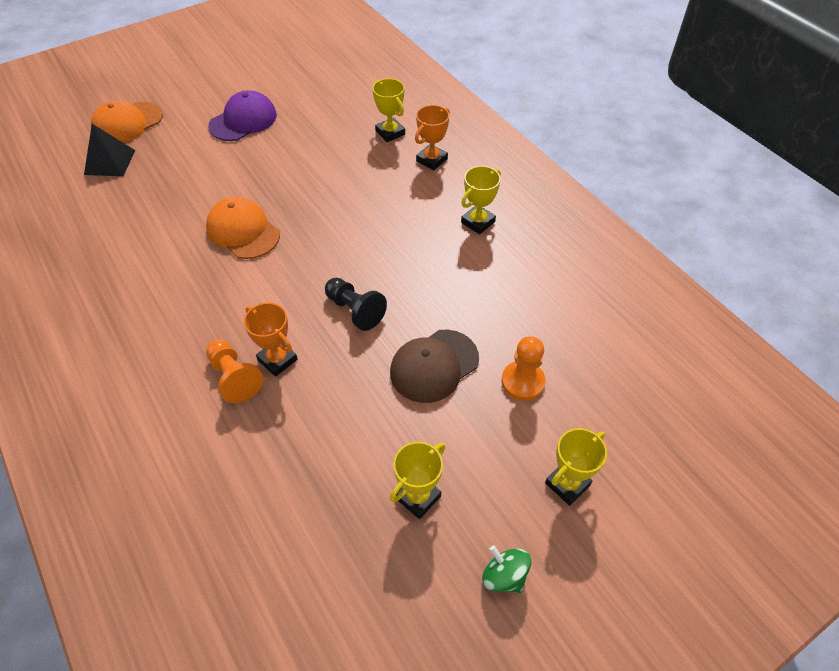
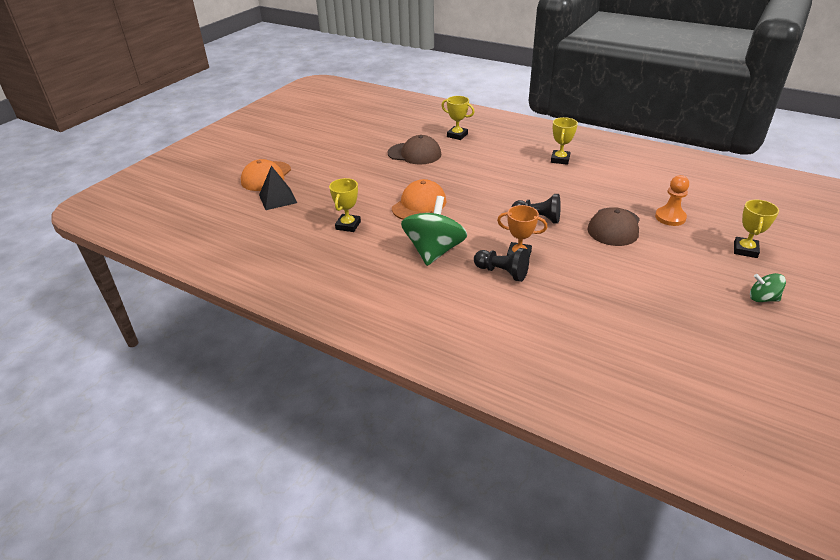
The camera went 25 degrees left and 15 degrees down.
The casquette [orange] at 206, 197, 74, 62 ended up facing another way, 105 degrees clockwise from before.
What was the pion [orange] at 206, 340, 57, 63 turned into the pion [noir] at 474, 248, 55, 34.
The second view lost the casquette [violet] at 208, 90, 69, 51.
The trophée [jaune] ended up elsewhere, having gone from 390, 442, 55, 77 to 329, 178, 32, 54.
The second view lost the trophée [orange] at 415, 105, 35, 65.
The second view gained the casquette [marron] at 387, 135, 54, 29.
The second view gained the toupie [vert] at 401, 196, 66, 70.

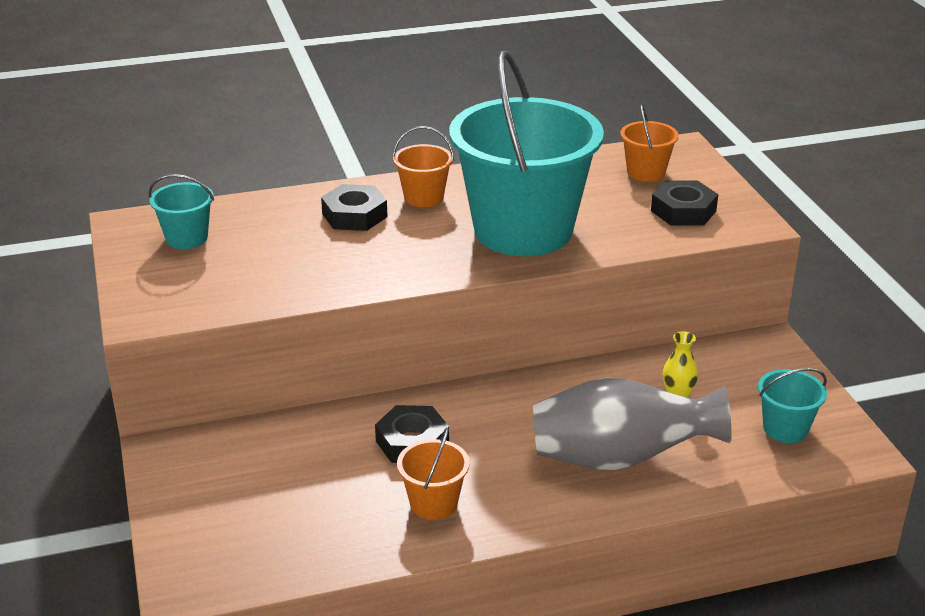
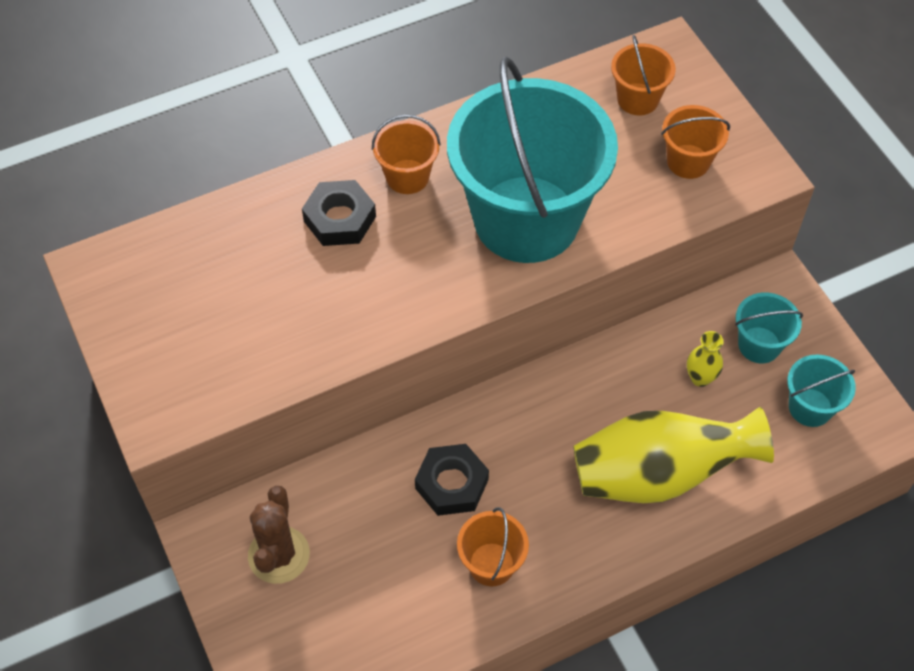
The camera went 10 degrees left and 25 degrees up.
The seau [turquoise] ended up elsewhere, having gone from 149, 174, 65, 75 to 735, 292, 68, 71.
What was the vase [gris] at 533, 377, 199, 93 turned into the vase [jaune] at 573, 407, 201, 96.
Where the écrou [noir] stood at 651, 180, 67, 46, the seau [orange] came to stand at 661, 105, 69, 74.
The second view gained the cactus [marron] at 248, 486, 62, 98.

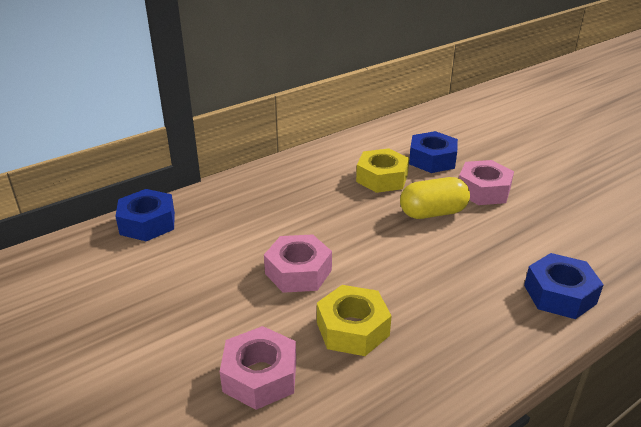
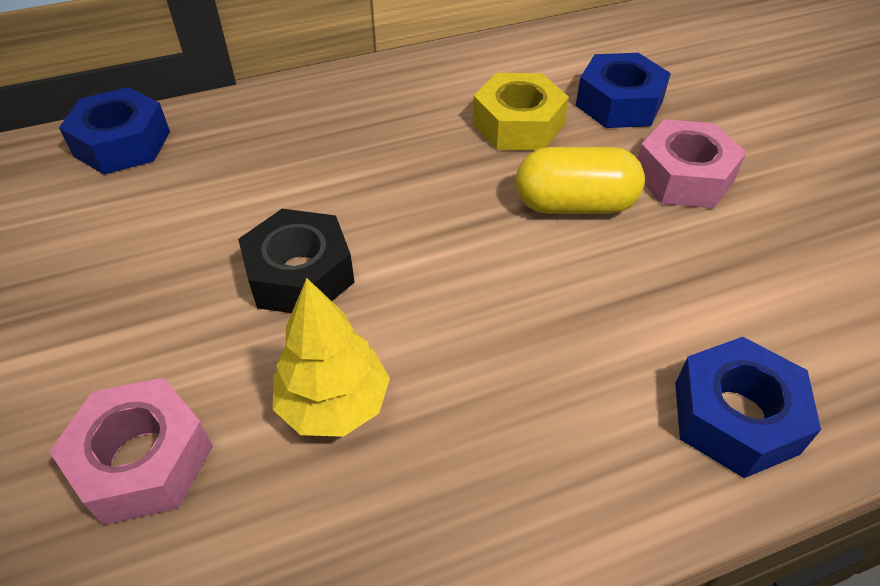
The camera went 15 degrees right and 15 degrees up.
What was the écrou [rose] at 264, 234, 68, 59 turned into the écrou [noir] at 238, 209, 117, 104.
Where the écrou [jaune] stood at 317, 285, 75, 71, the arbre [jaune] came to stand at 273, 278, 117, 159.

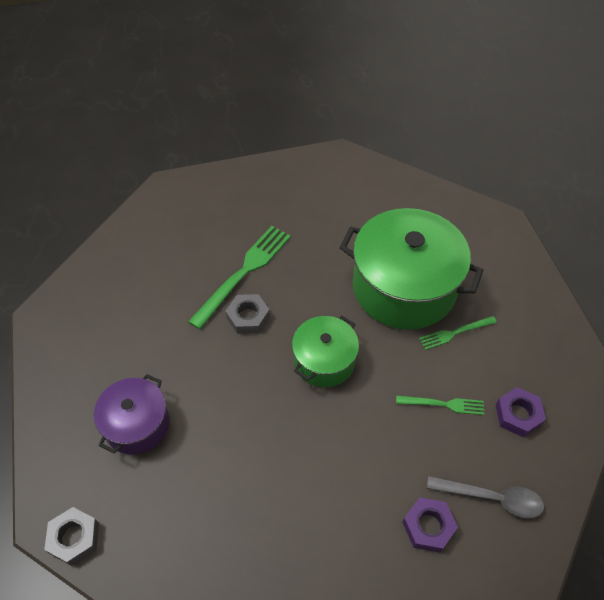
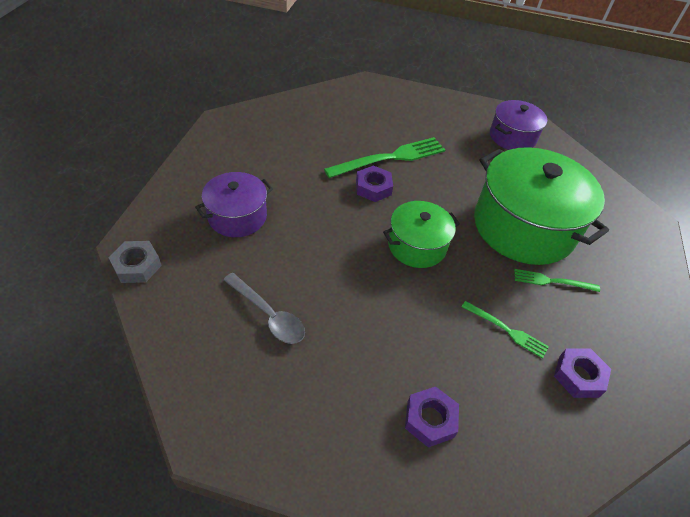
The camera went 25 degrees right and 5 degrees down.
What was the écrou [gris] at 226, 294, 44, 40 turned into the écrou [violet] at 356, 165, 37, 37.
The cuillère [gris] ended up elsewhere, having gone from 427, 476, 117, 42 to 223, 273, 82, 71.
The second view gained the marmite [violet] at 490, 100, 57, 50.

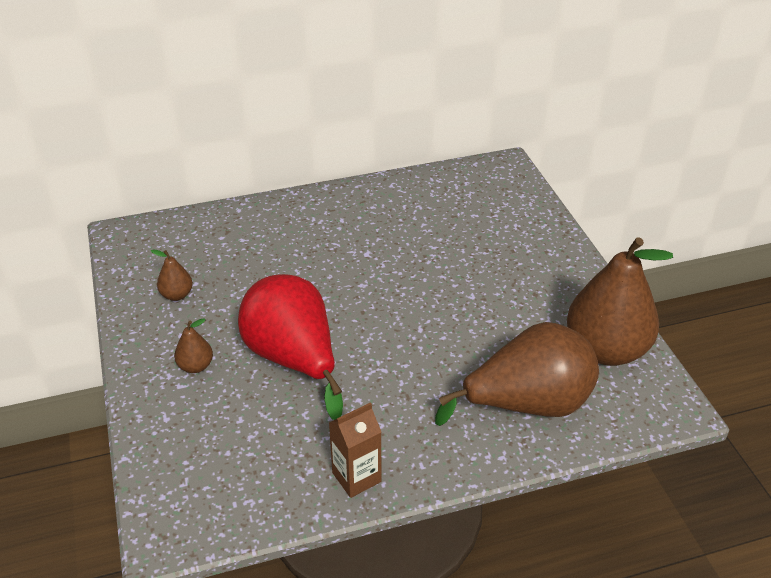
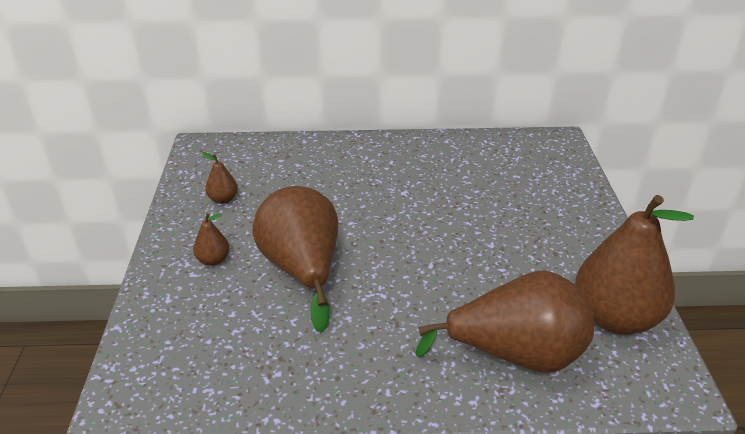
The camera went 15 degrees right and 5 degrees down.
What was the poire [rouge] at 238, 274, 105, 146 turned into the poire [marron] at 252, 186, 86, 147.
The second view lost the brique de lait [marron] at 329, 402, 52, 96.

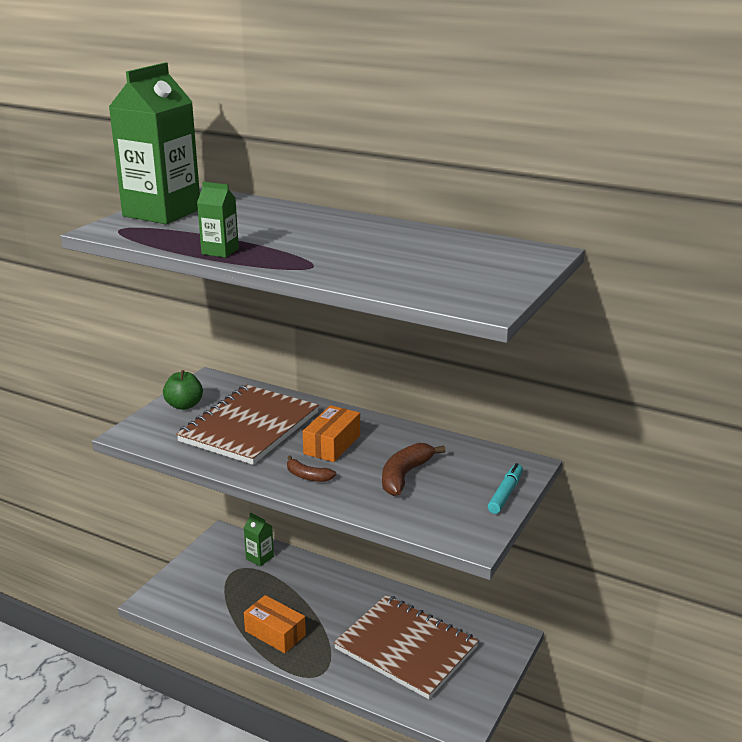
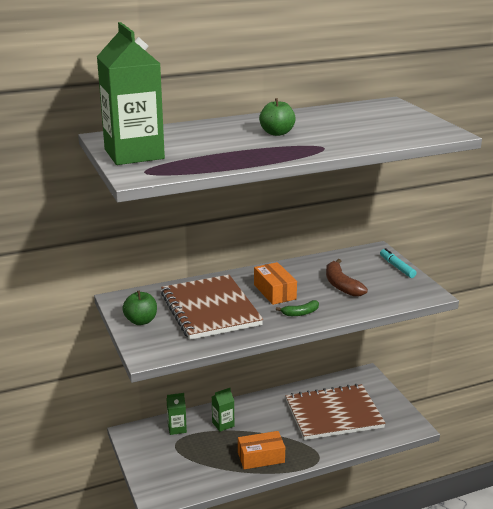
The camera went 50 degrees left and 0 degrees up.
The brique de lait [vert] ended up elsewhere, having gone from 197, 182, 42, 76 to 212, 388, 22, 44.
What was the banane [marron] at 287, 456, 50, 26 turned into the banane [vert] at 276, 300, 43, 16.
The second view gained the pomme [vert] at 259, 98, 37, 38.

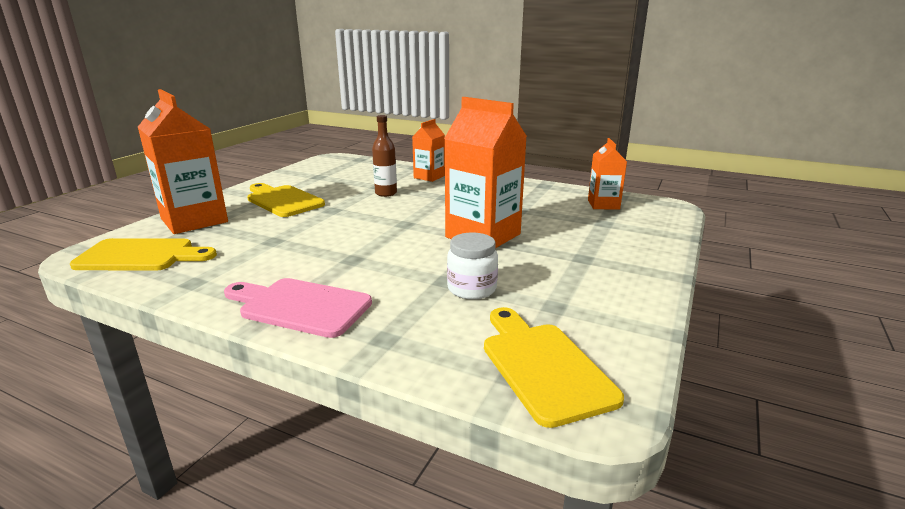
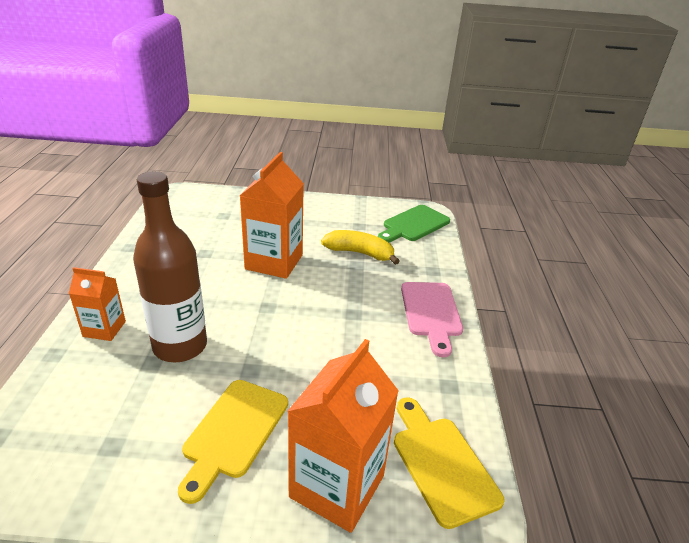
The camera went 115 degrees left and 10 degrees up.
The size of the bouteille [marron] at 372, 115, 25, 82 changed by a factor of 1.96.
Where the bocal [blanc] stood at 447, 232, 51, 68, the banane [jaune] came to stand at 321, 230, 79, 35.
What was the planche à découper [jaune] at 484, 307, 140, 121 turned into the planche à découper [vert] at 378, 205, 72, 38.
The second view lost the brique de lait [orange] at 588, 138, 39, 72.

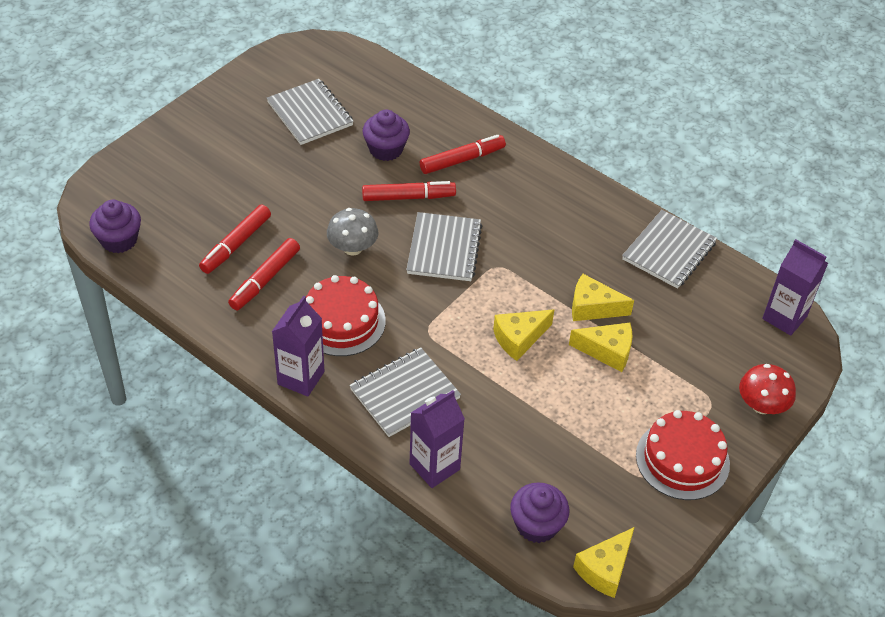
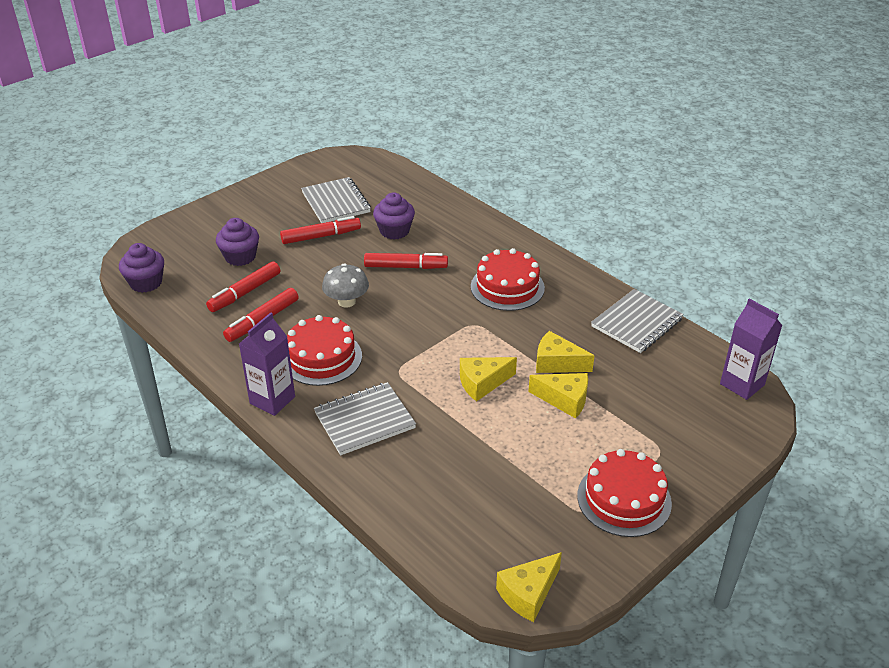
The camera went 10 degrees right and 10 degrees down.
The second view lost the carnet [gris] at 406, 212, 77, 69.
The second view lost the brique de lait [violet] at 410, 390, 55, 98.
The feutre [rouge] ended up elsewhere, having gone from 420, 135, 86, 39 to 280, 216, 81, 28.
The muffin [violet] ended up elsewhere, having gone from 510, 482, 59, 61 to 216, 218, 43, 48.
The second view lost the champignon [rouge] at 739, 364, 57, 50.
The second view gained the gâteau [rouge] at 471, 248, 74, 63.

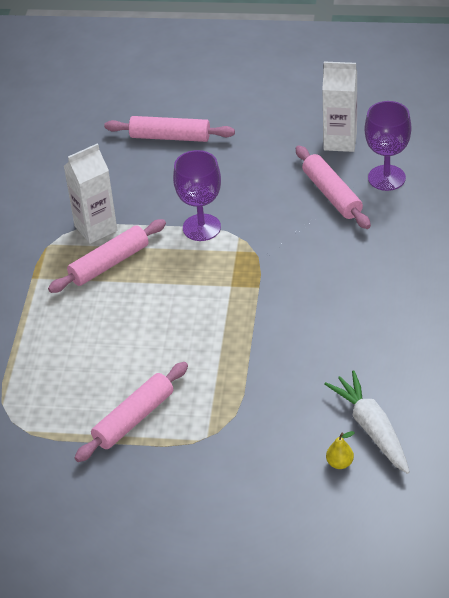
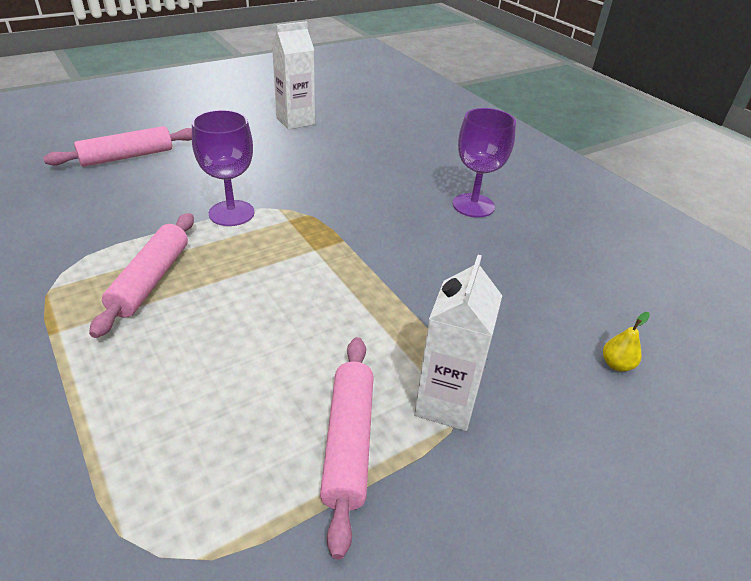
The camera went 45 degrees left and 5 degrees down.
The brique de lait [blanc] ended up elsewhere, having gone from 64, 143, 53, 101 to 414, 255, 88, 176.
The second view lost the rouleau à pâtisserie [rose] at 296, 145, 75, 84.
The second view lost the carotte [blanc] at 324, 371, 86, 103.
The verre à pied [violet] ended up elsewhere, having gone from 364, 101, 47, 90 to 453, 108, 63, 110.

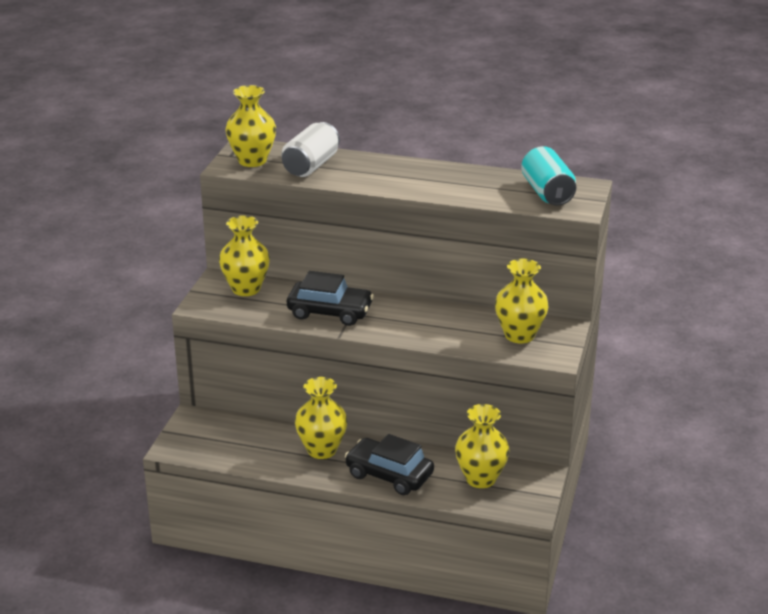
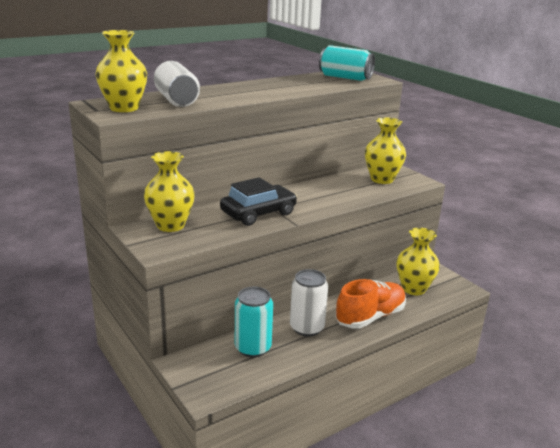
The camera went 50 degrees left and 5 degrees down.
Where the vase [jaune] stood at 295, 377, 52, 82, the canette [blanc] came to stand at 290, 269, 38, 67.
Where the voiture [noir] stood at 345, 434, 89, 61, the chaussure [orange] came to stand at 335, 279, 71, 50.
The second view gained the canette [turquoise] at 235, 287, 38, 70.

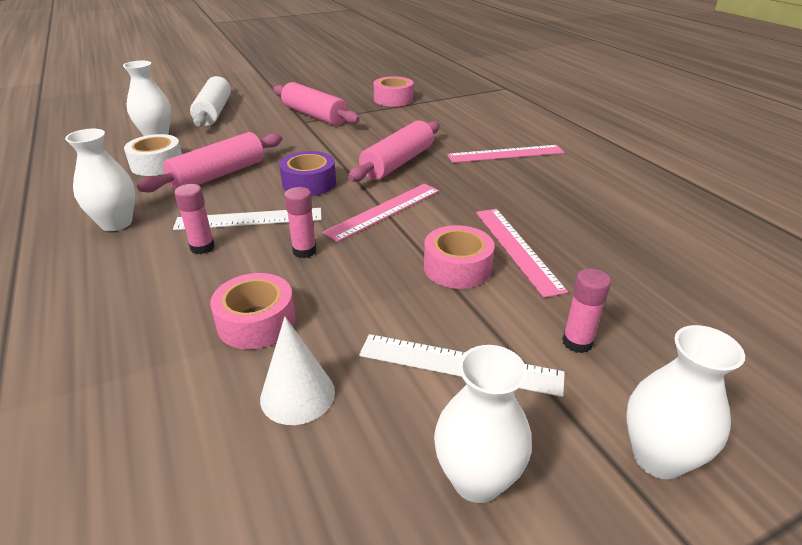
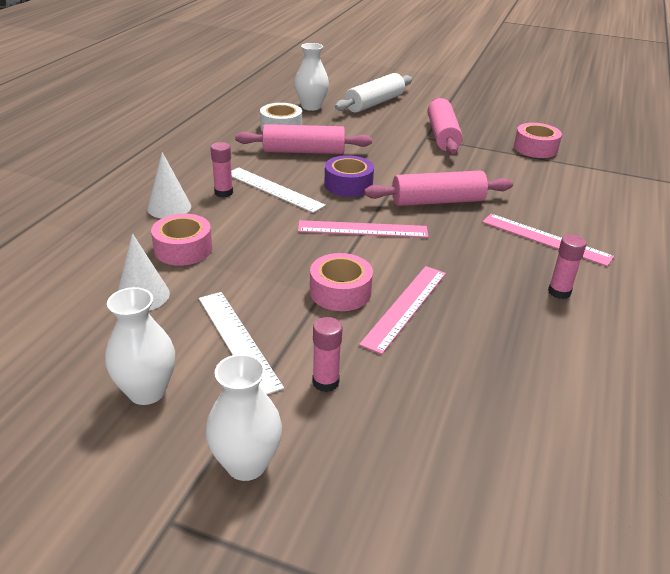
The camera went 45 degrees right and 0 degrees up.
The second view lost the vase [blanc] at 65, 129, 70, 102.
The bâton de colle [rose] ended up elsewhere, having gone from 284, 187, 33, 71 to 548, 235, 38, 64.
The second view gained the cône [blanc] at 147, 152, 44, 66.

